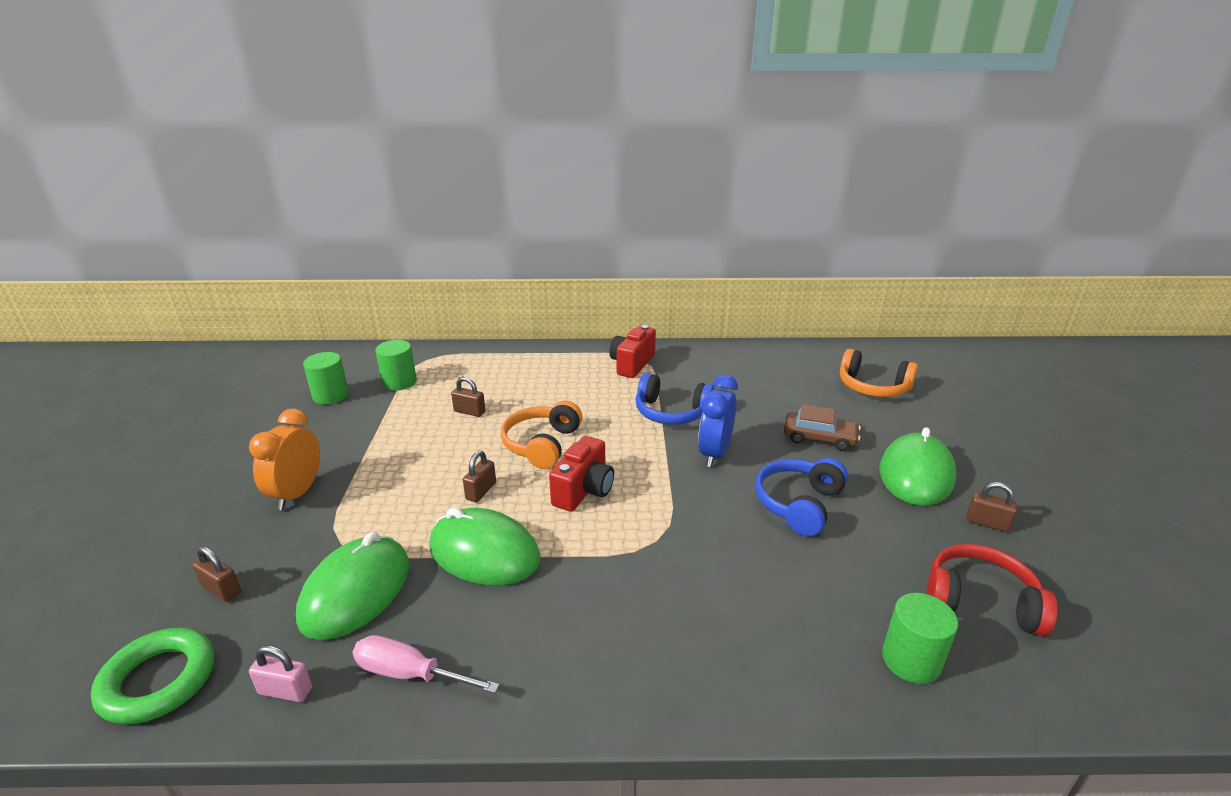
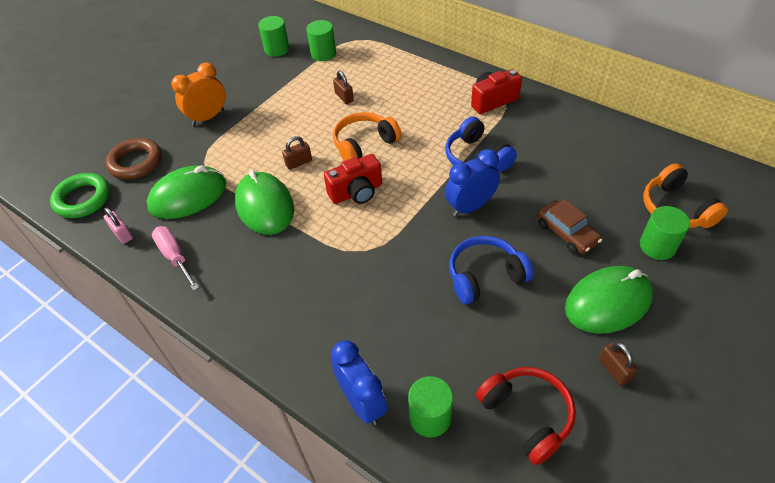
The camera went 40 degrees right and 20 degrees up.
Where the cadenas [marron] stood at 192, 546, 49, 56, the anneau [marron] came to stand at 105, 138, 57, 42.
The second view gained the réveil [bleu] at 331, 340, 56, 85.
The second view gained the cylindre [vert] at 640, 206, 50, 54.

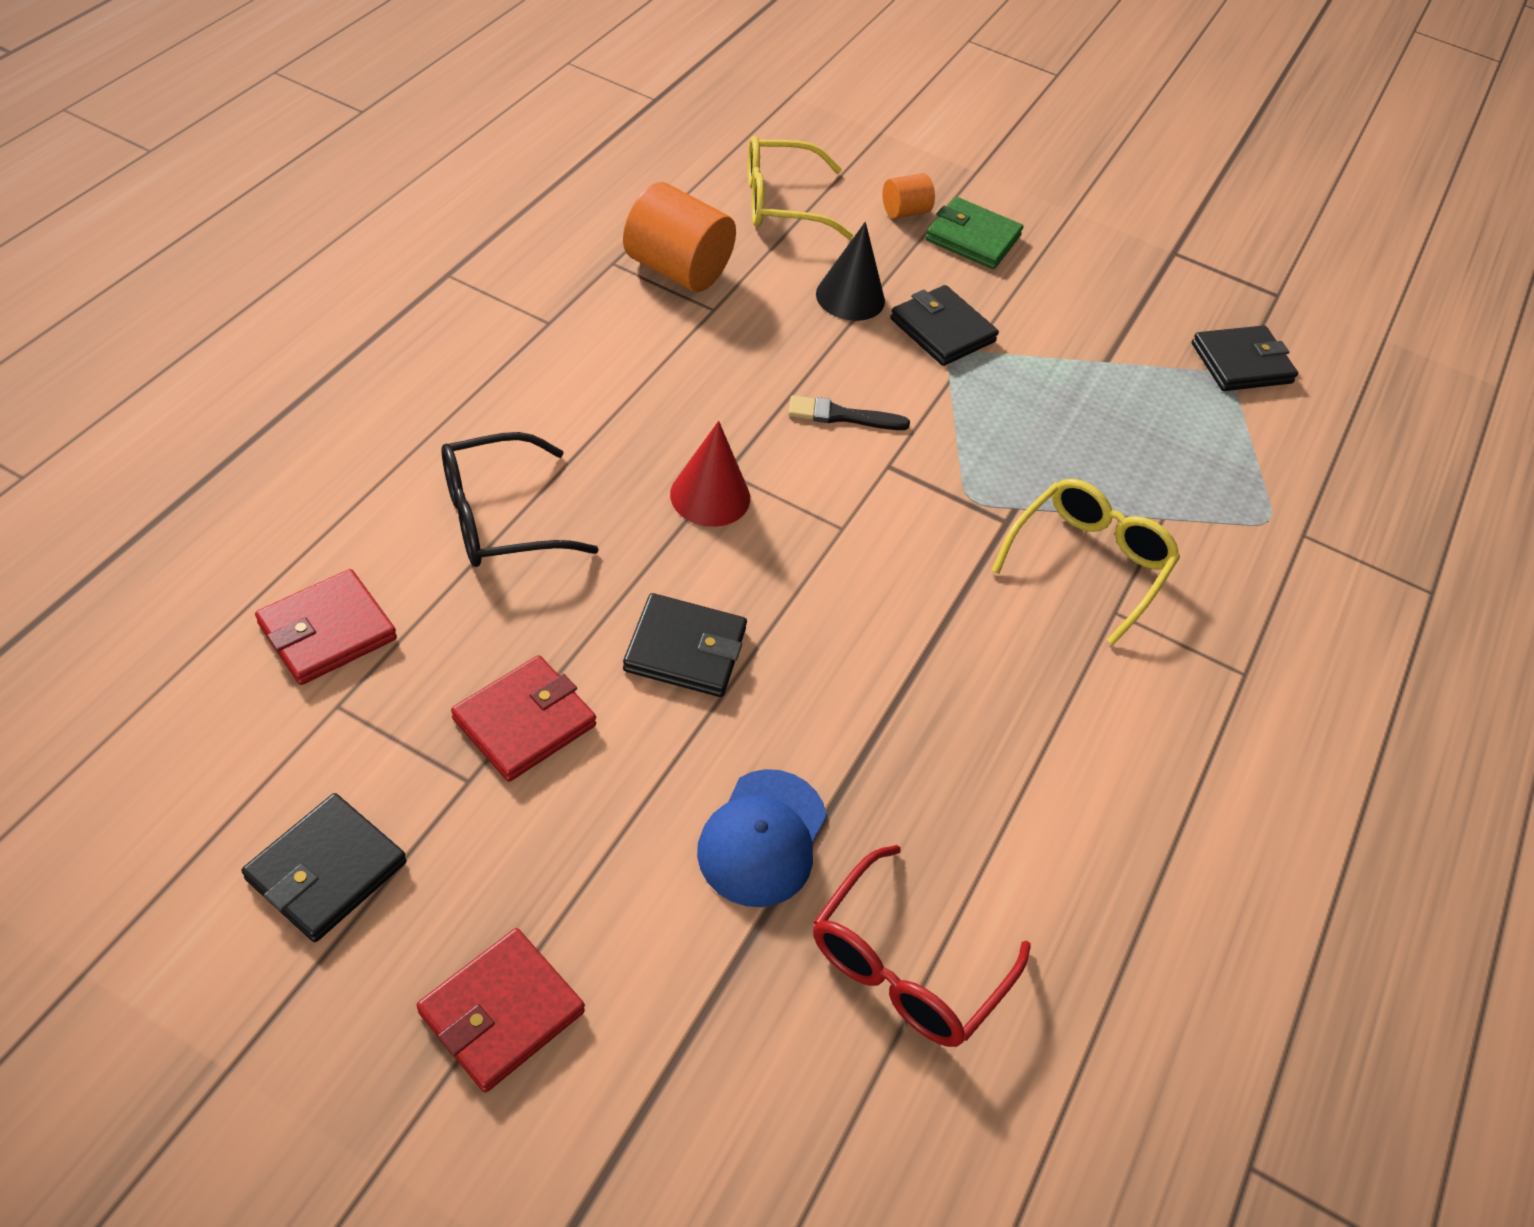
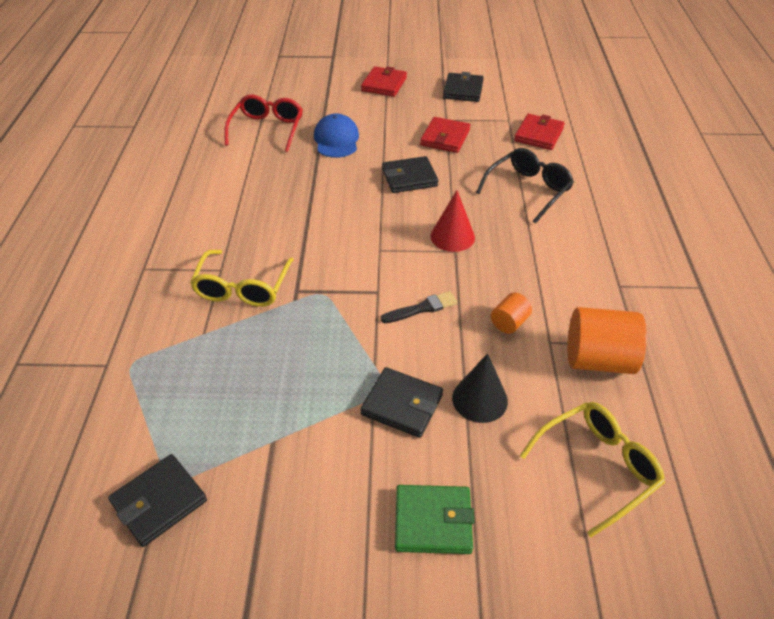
The camera went 160 degrees right and 5 degrees down.
The cylindre [orange] ended up elsewhere, having gone from 882, 173, 53, 46 to 491, 292, 41, 42.

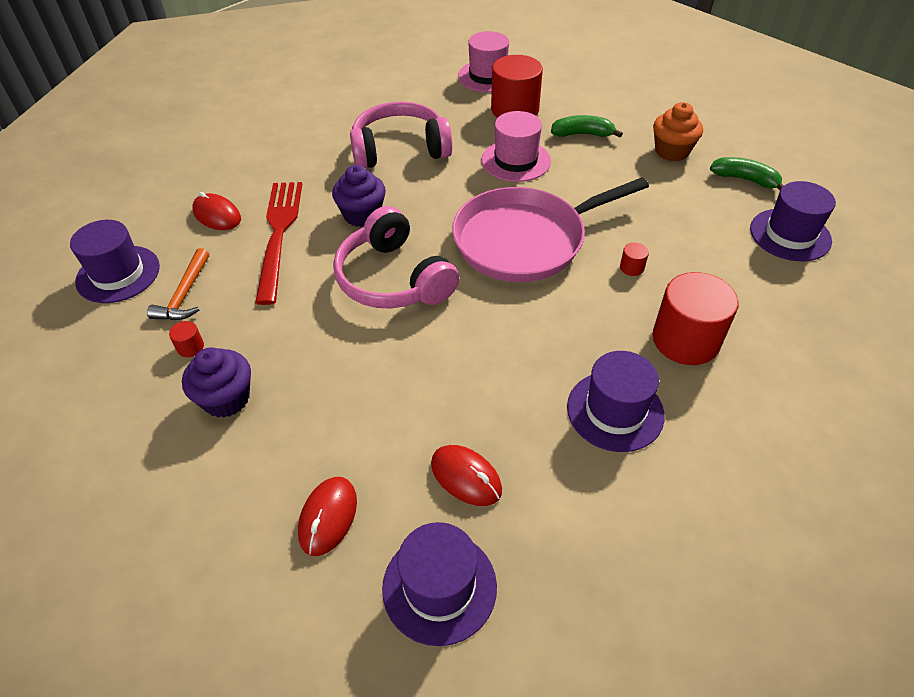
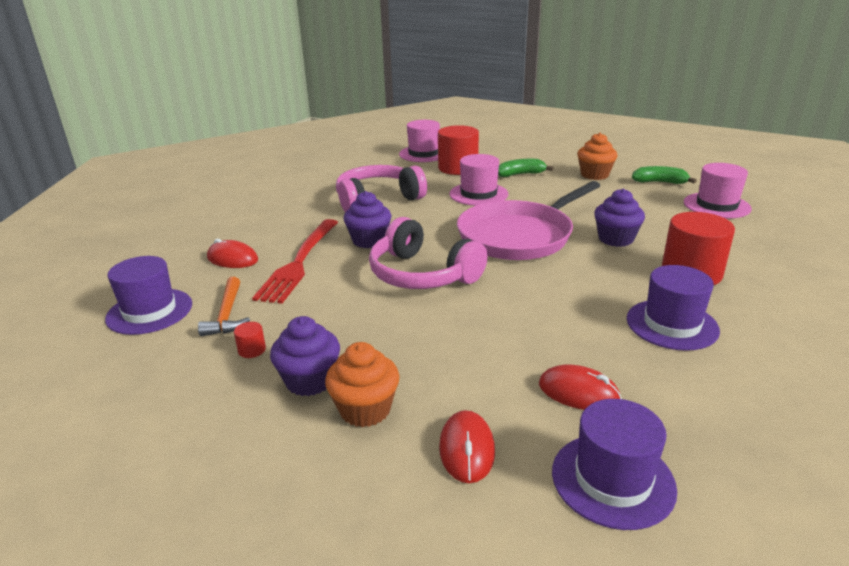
The camera went 15 degrees left and 20 degrees down.
The fourchette [rouge] at 255, 182, 47, 123 ended up facing another way, 150 degrees counterclockwise from before.
Where the cylindre [rouge] stood at 620, 243, 29, 33, the muffin [violet] came to stand at 594, 188, 51, 59.
What was the chapeau [violet] at 750, 181, 86, 80 turned into the chapeau [rose] at 684, 163, 68, 56.
The second view gained the muffin [orange] at 325, 342, 74, 85.

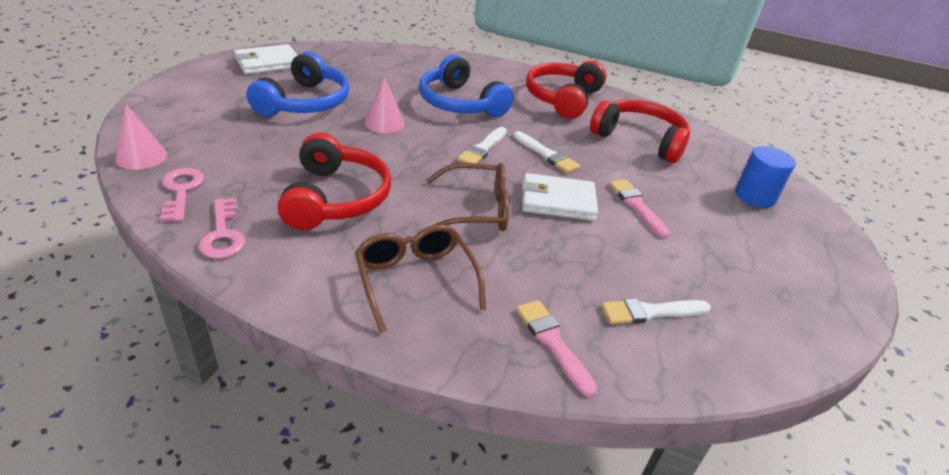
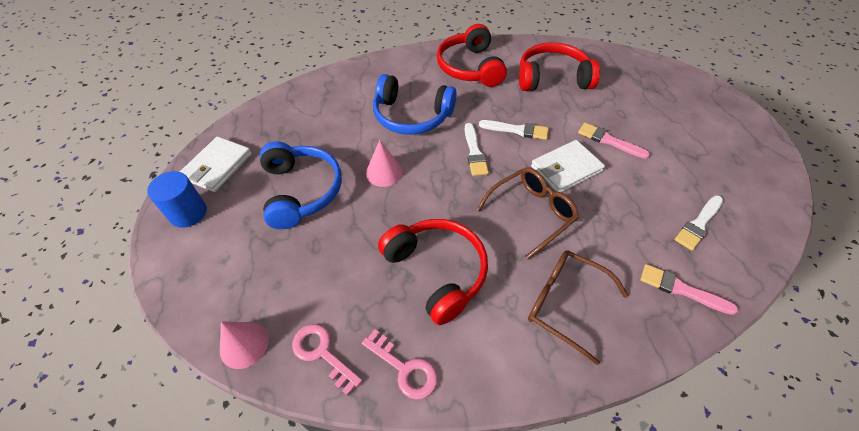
The camera went 30 degrees left and 15 degrees up.
The cylindre [bleu] ended up elsewhere, having gone from 735, 146, 61, 62 to 147, 171, 60, 57.

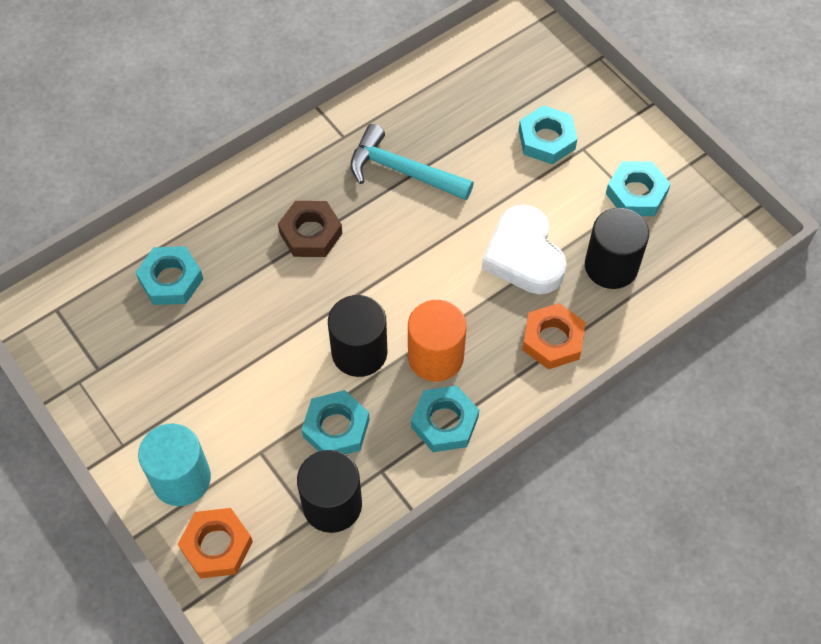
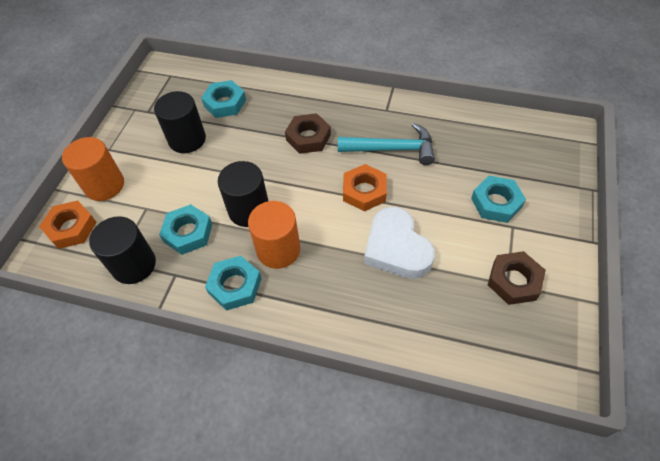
The camera went 55 degrees right and 5 degrees down.
What was the cylindre [turquoise] at 138, 423, 73, 83 turned into the cylindre [orange] at 62, 137, 62, 64.
The marteau [turquoise] at 350, 124, 124, 76 ended up facing another way, 105 degrees clockwise from before.
The cœur [blanc] at 482, 205, 85, 89 ended up facing another way, 60 degrees counterclockwise from before.
The écrou [orange] ended up elsewhere, having gone from 522, 303, 64, 66 to 343, 164, 44, 47.
The cylindre [noir] ended up elsewhere, having gone from 585, 208, 64, 81 to 154, 91, 52, 62.
What was the écrou [turquoise] at 606, 162, 65, 54 turned into the écrou [marron] at 488, 251, 58, 54.

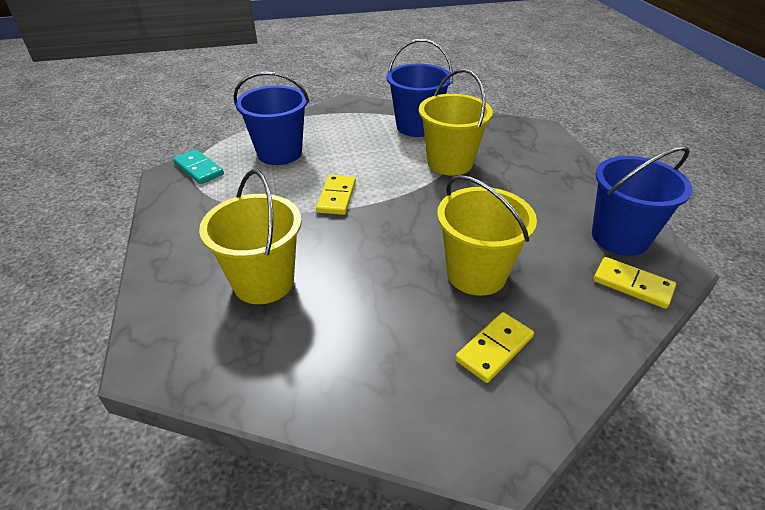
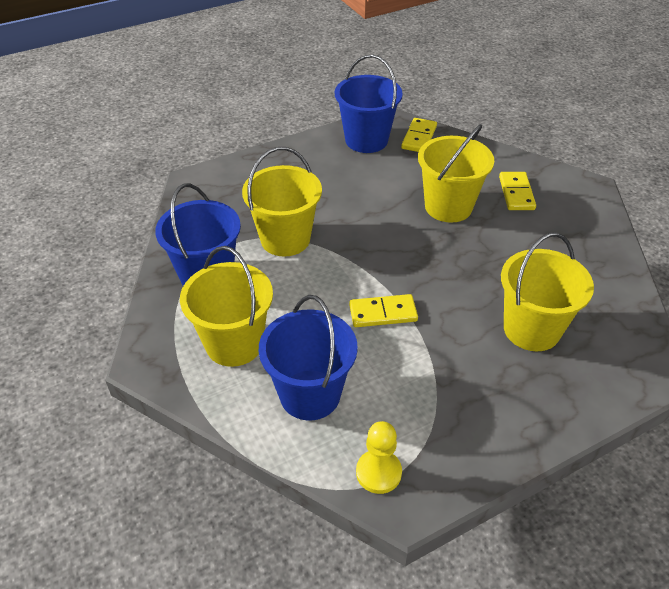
The camera went 105 degrees left and 5 degrees up.
Where the domino [turquoise] stood at 173, 149, 51, 35, the pion [jaune] came to stand at 356, 421, 46, 73.
The domino [jaune] at 455, 312, 79, 71 ended up facing another way, 60 degrees clockwise from before.
The second view gained the seau [jaune] at 180, 246, 93, 121.

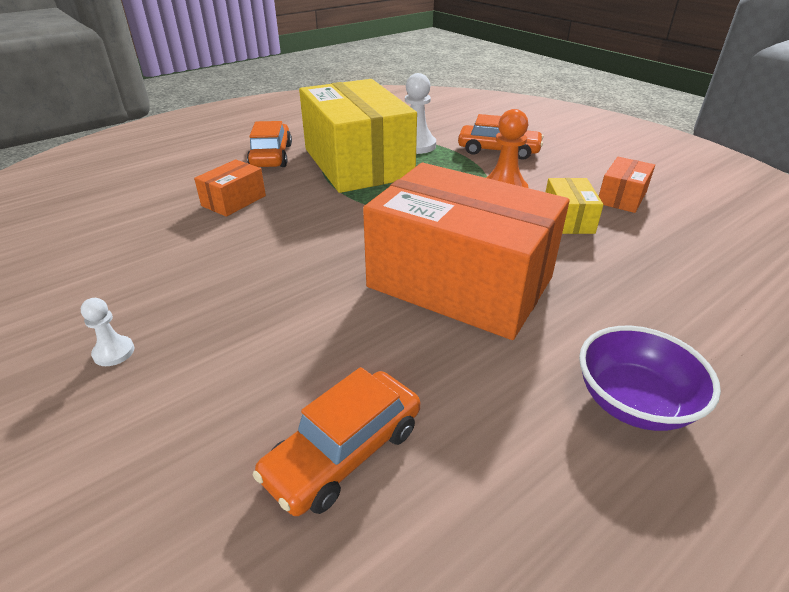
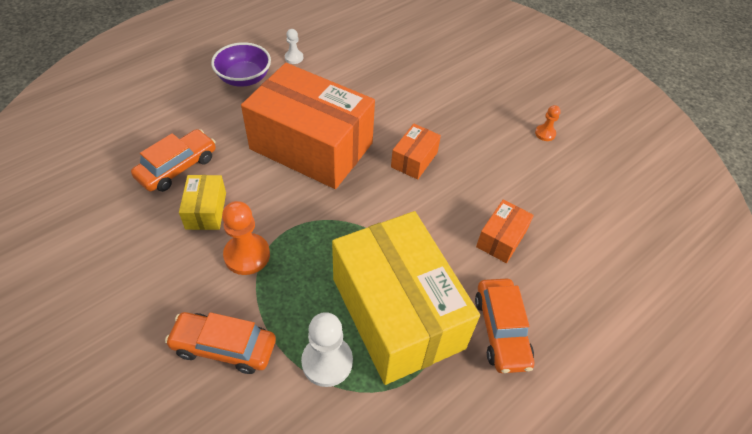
The camera went 175 degrees right and 15 degrees up.
The pion [blanc] ended up elsewhere, having gone from 81, 298, 53, 68 to 285, 29, 18, 35.
The voiture [orange] ended up elsewhere, having gone from 252, 367, 168, 149 to 131, 129, 85, 63.
The boîte [orange] ended up elsewhere, having gone from 599, 157, 56, 56 to 391, 124, 50, 56.
The second view gained the pion [orange] at 535, 105, 26, 36.

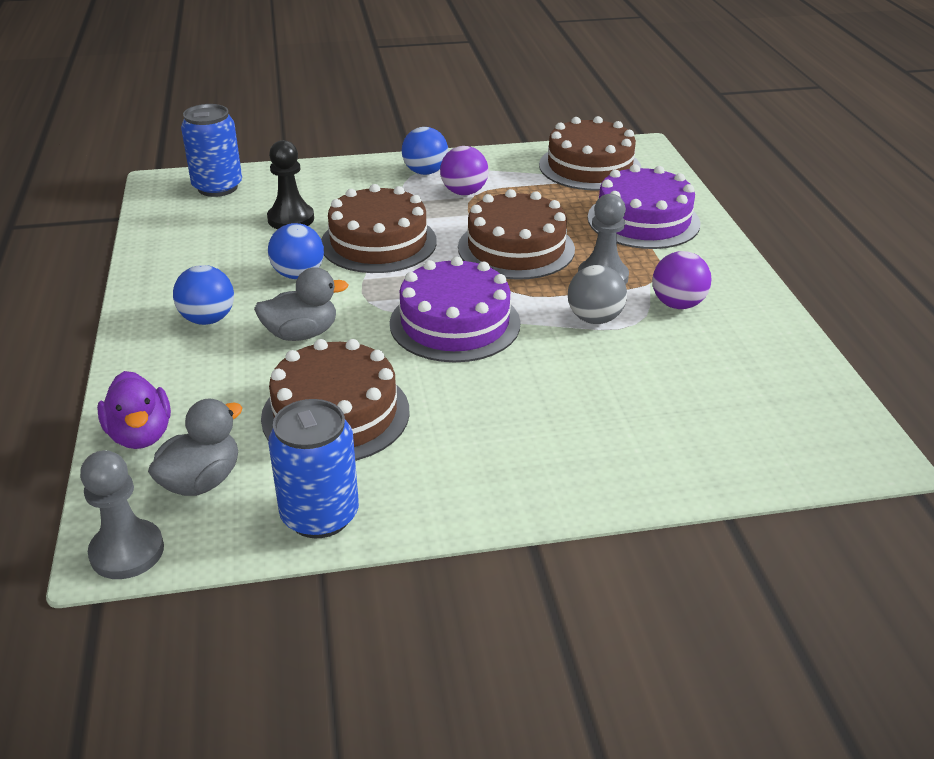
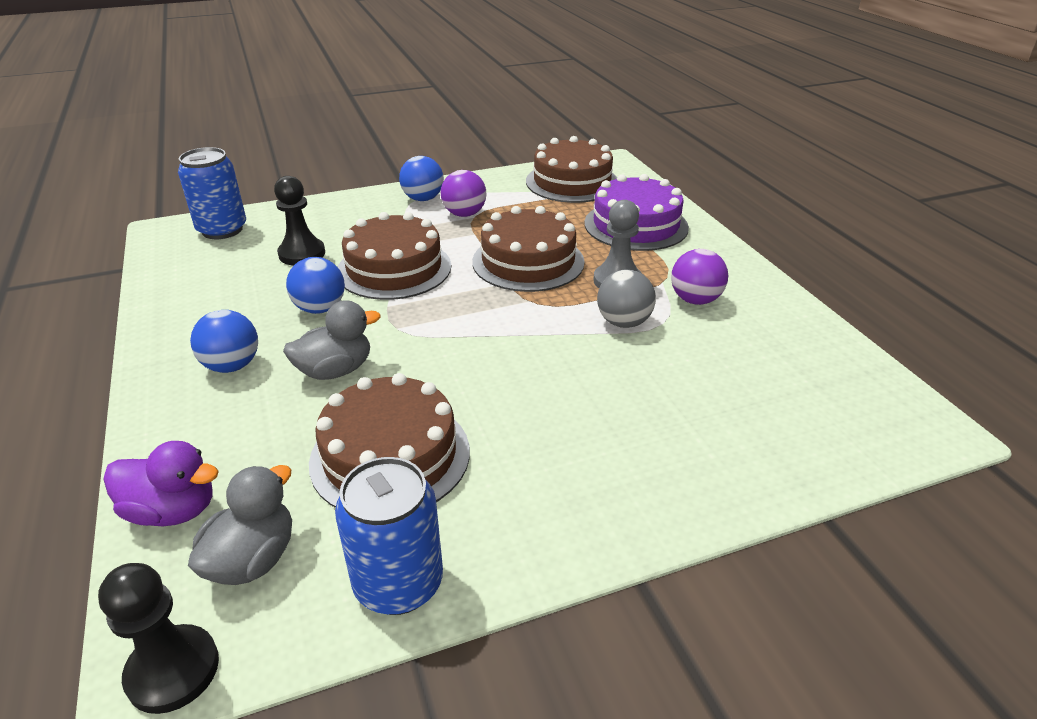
The camera went 10 degrees left and 0 degrees up.
What was the pion [gris] at 80, 450, 84, 129 turned into the pion [noir] at 98, 563, 121, 151.
The canard [violet] at 97, 371, 74, 78 ended up facing another way, 45 degrees counterclockwise from before.
The second view lost the gâteau [violet] at 390, 256, 131, 106.

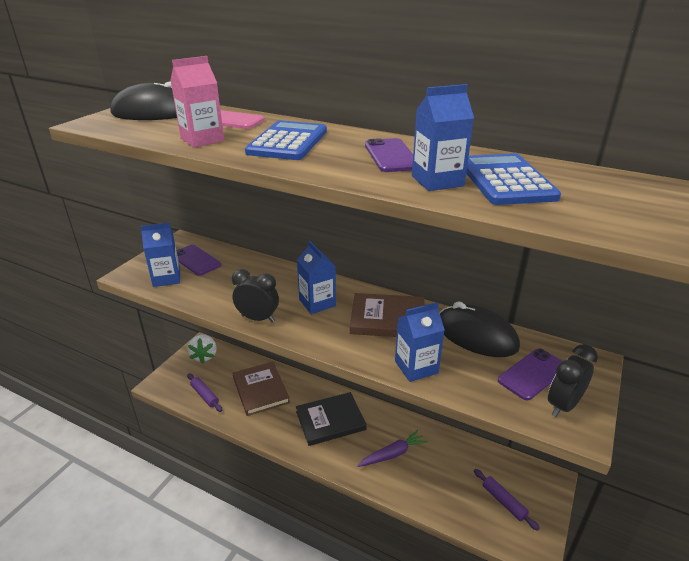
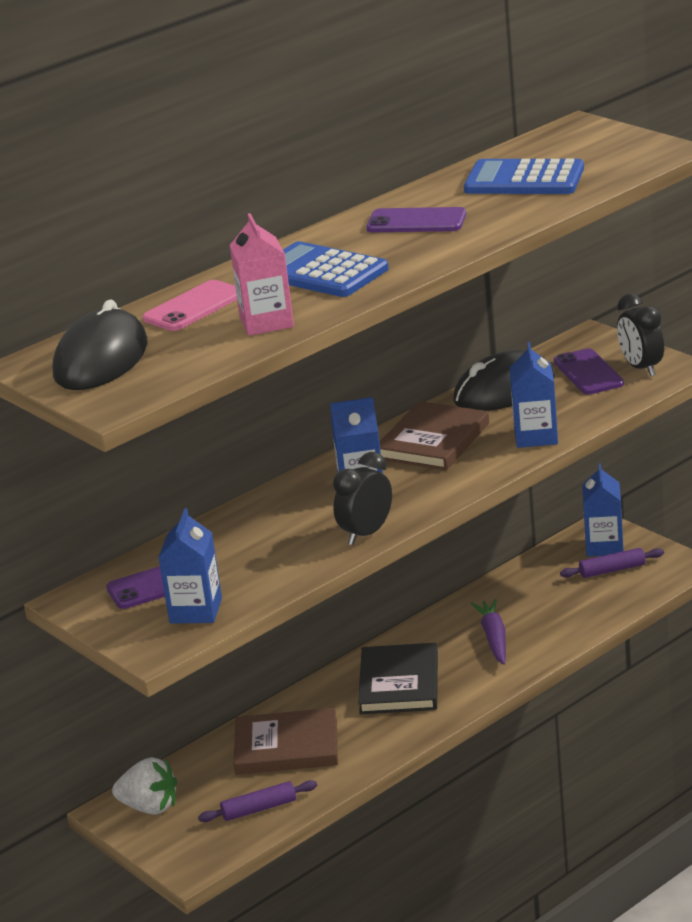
The camera went 65 degrees left and 5 degrees down.
The brique de lait [bleu] ended up elsewhere, having gone from 412, 84, 62, 107 to 582, 463, 41, 94.

